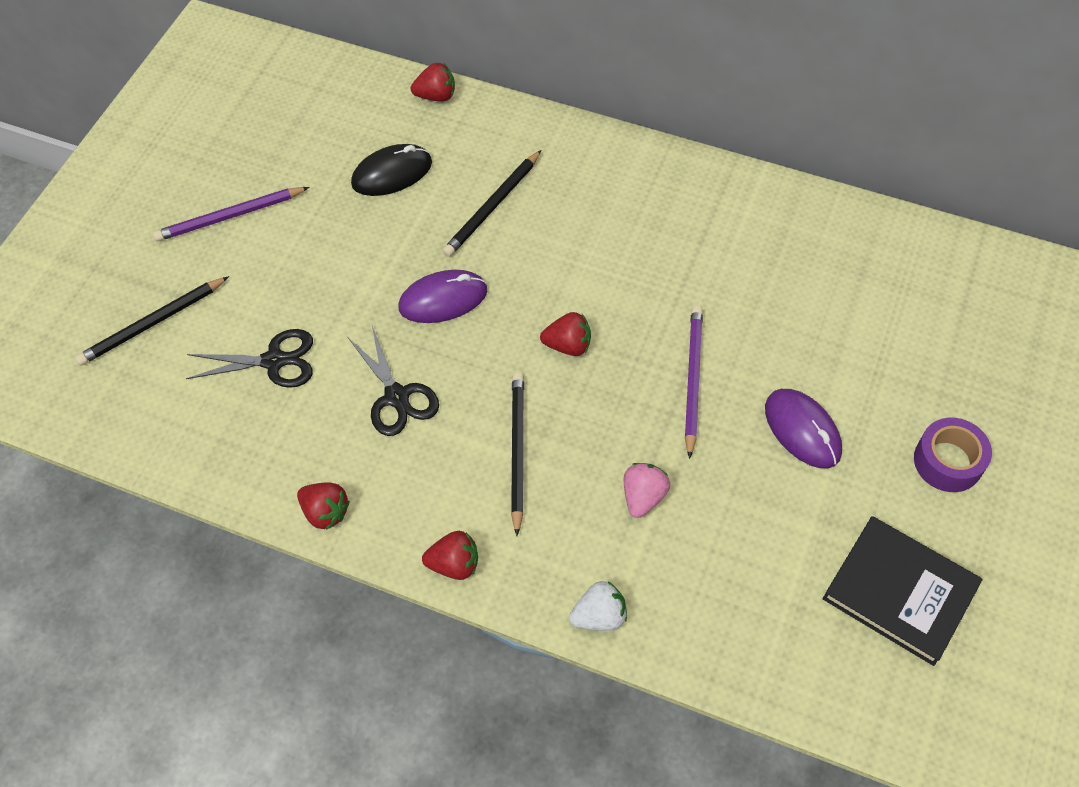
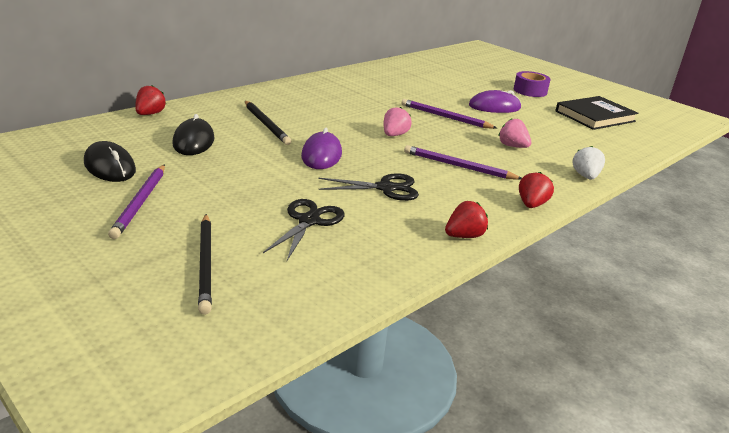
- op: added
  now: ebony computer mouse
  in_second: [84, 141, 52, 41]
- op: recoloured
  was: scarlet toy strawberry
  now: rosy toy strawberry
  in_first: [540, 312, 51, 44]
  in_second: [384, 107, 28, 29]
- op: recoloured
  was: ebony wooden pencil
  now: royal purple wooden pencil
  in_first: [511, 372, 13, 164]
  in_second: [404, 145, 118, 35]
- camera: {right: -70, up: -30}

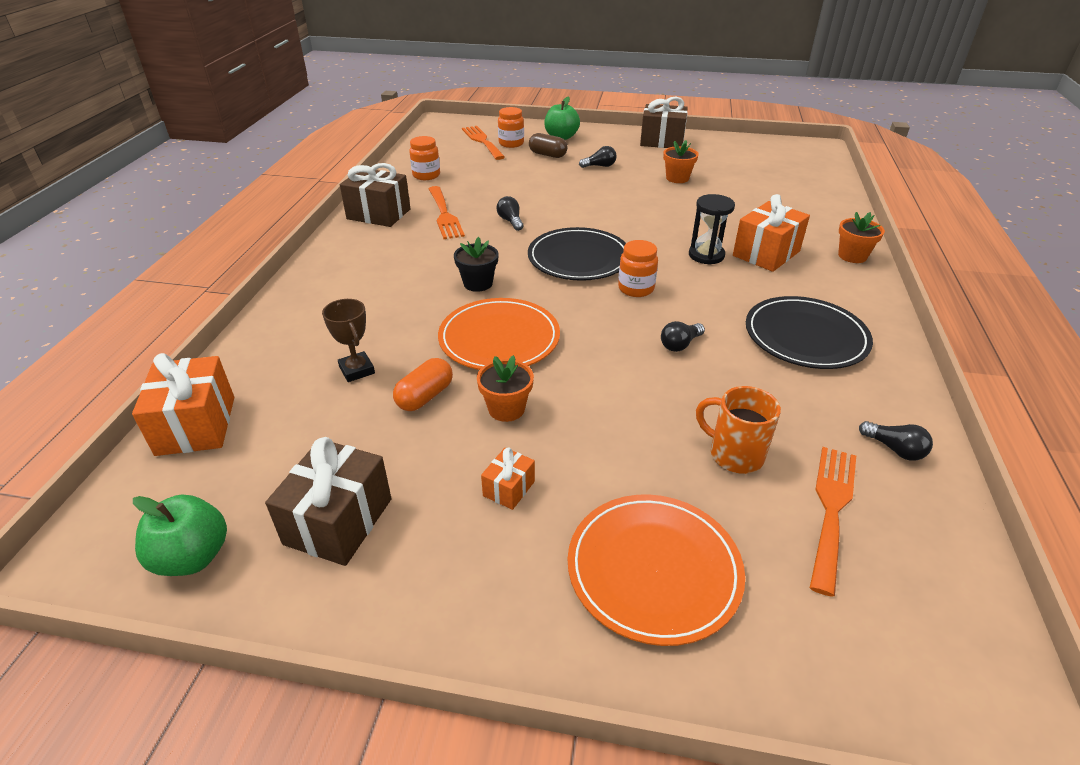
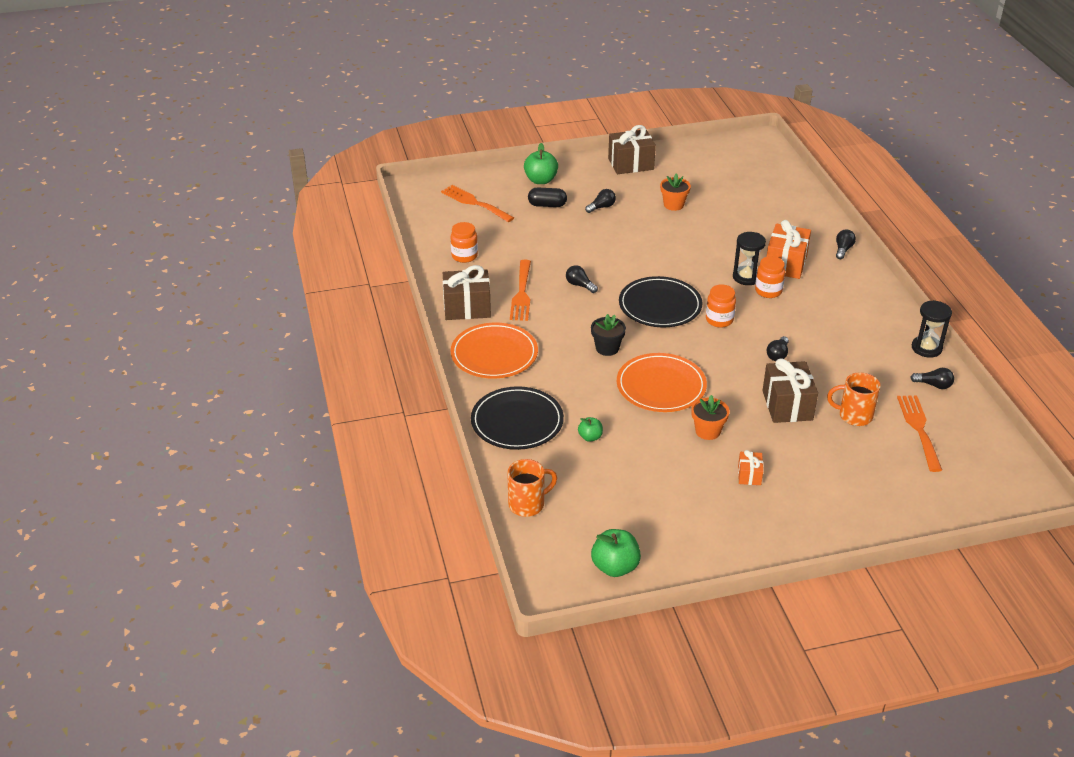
- op: moved
  was: orange-coloured plate
  in_first: [568, 494, 177, 152]
  in_second: [451, 323, 87, 55]
- op: moved
  was: ebony plate
  in_first: [746, 296, 127, 73]
  in_second: [471, 386, 93, 64]
- op: replaced
  was: orange-coloured present
  now: orange-coloured coffee mug
  in_first: [132, 353, 102, 103]
  in_second: [507, 459, 50, 58]
- op: turned
  was: orange-coloured fork
  in_first: [429, 186, 36, 53]
  in_second: [510, 260, 21, 61]
  clockwise: 45
- op: recoloured
  was: russet pill shape
  now: ebony pill shape
  in_first: [529, 133, 38, 25]
  in_second: [528, 188, 39, 19]
- op: replaced
  was: russet award cup
  now: leaf-green toy apple
  in_first: [322, 299, 53, 83]
  in_second: [578, 417, 25, 25]
- op: moved
  was: orange-coloured preserve jar
  in_first: [498, 107, 26, 41]
  in_second: [755, 256, 30, 42]
- op: moved
  was: russet present
  in_first: [265, 437, 127, 129]
  in_second: [762, 359, 56, 64]
- op: replaced
  was: orange-coloured potted plant
  now: ebony light bulb
  in_first: [838, 212, 47, 51]
  in_second: [836, 229, 20, 30]
- op: added
  now: ebony hourglass
  in_second: [912, 300, 40, 58]
- op: removed
  was: orange-coloured pill shape
  in_first: [393, 358, 60, 53]
- camera: {right: -25, up: 0}

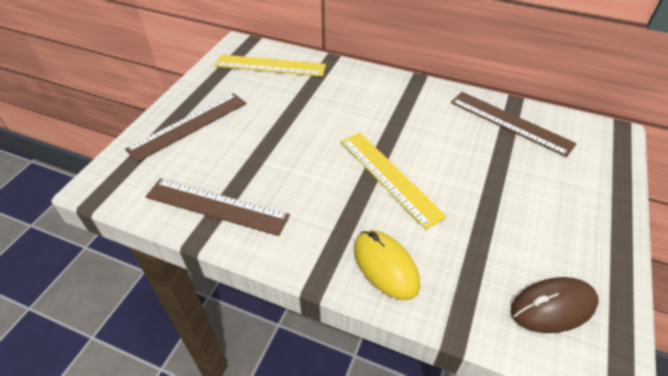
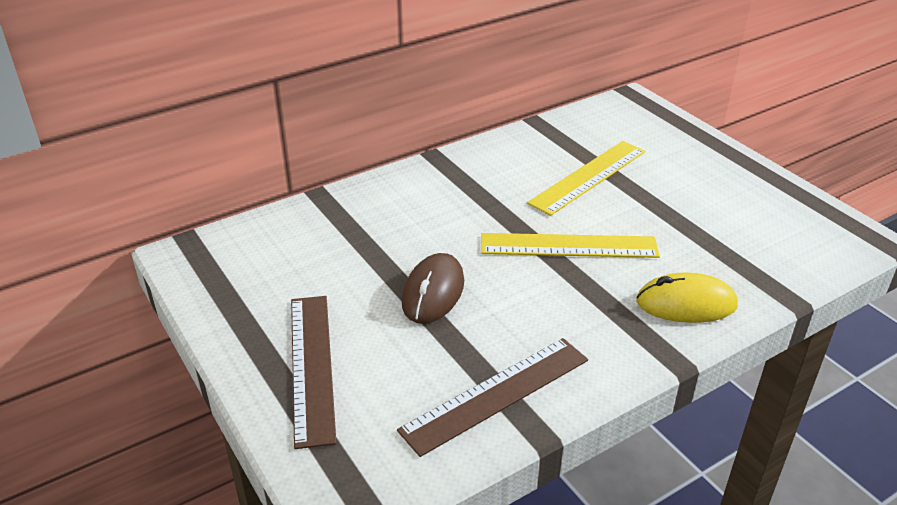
- op: moved
  was: russet computer mouse
  in_first: [511, 277, 88, 56]
  in_second: [402, 253, 62, 71]
- op: moved
  was: yellow ruler
  in_first: [215, 54, 111, 23]
  in_second: [527, 141, 118, 75]
- op: removed
  was: russet ruler
  in_first: [451, 92, 126, 65]
- camera: {right: -55, up: -10}

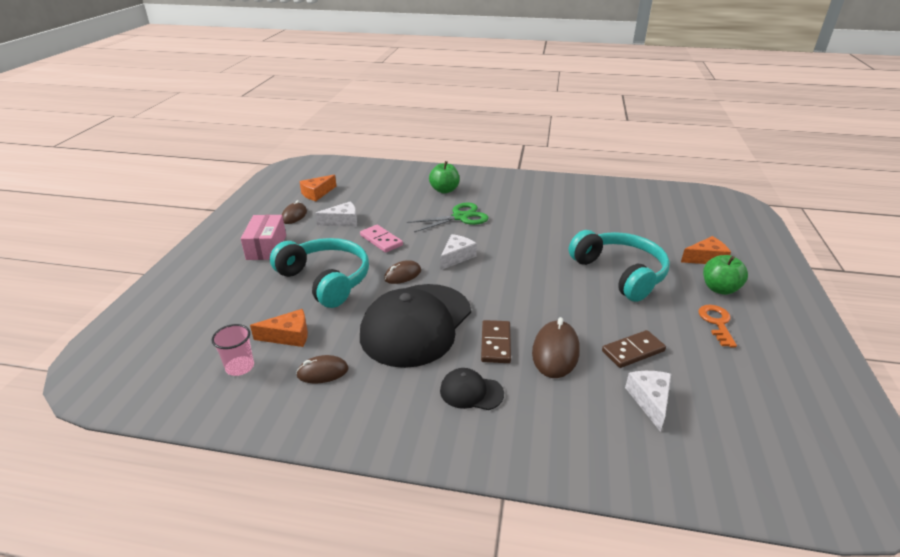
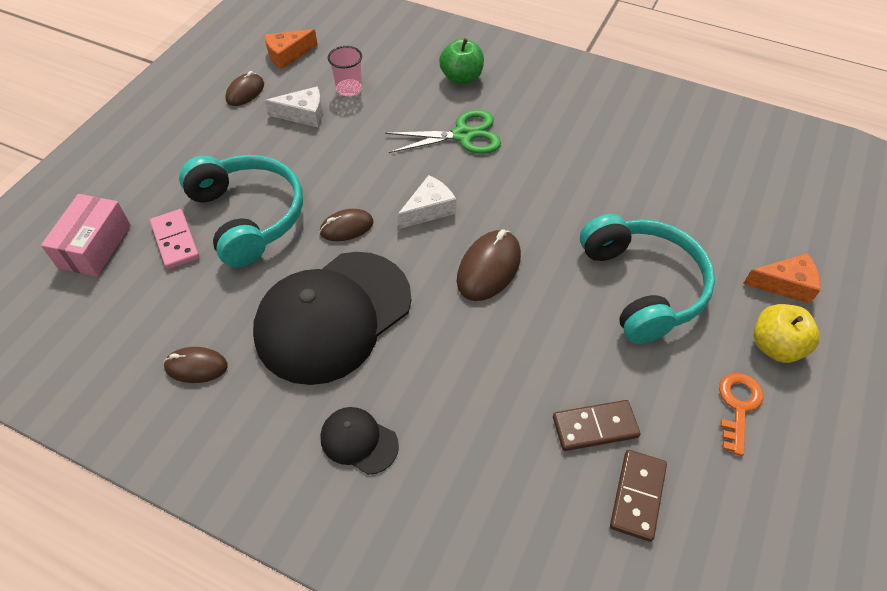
- op: moved
  was: rosy box
  in_first: [241, 215, 45, 45]
  in_second: [41, 194, 90, 82]
- op: moved
  was: rosy domino piece
  in_first: [360, 225, 43, 28]
  in_second: [150, 209, 49, 60]
- op: moved
  was: rosy tumbler
  in_first: [211, 324, 43, 52]
  in_second: [328, 46, 34, 50]
- op: moved
  was: russet computer mouse
  in_first: [532, 317, 48, 61]
  in_second: [457, 229, 64, 72]
- op: moved
  was: russet domino piece
  in_first: [481, 320, 30, 43]
  in_second: [610, 450, 57, 92]
- op: recoloured
  was: leaf-green toy apple
  now: yellow toy apple
  in_first: [703, 255, 45, 40]
  in_second: [754, 304, 66, 59]
- op: removed
  was: orange-coloured cheese wedge
  in_first: [250, 309, 58, 38]
- op: removed
  was: snow-white cheese wedge
  in_first: [625, 371, 46, 61]
- camera: {right: 15, up: 20}

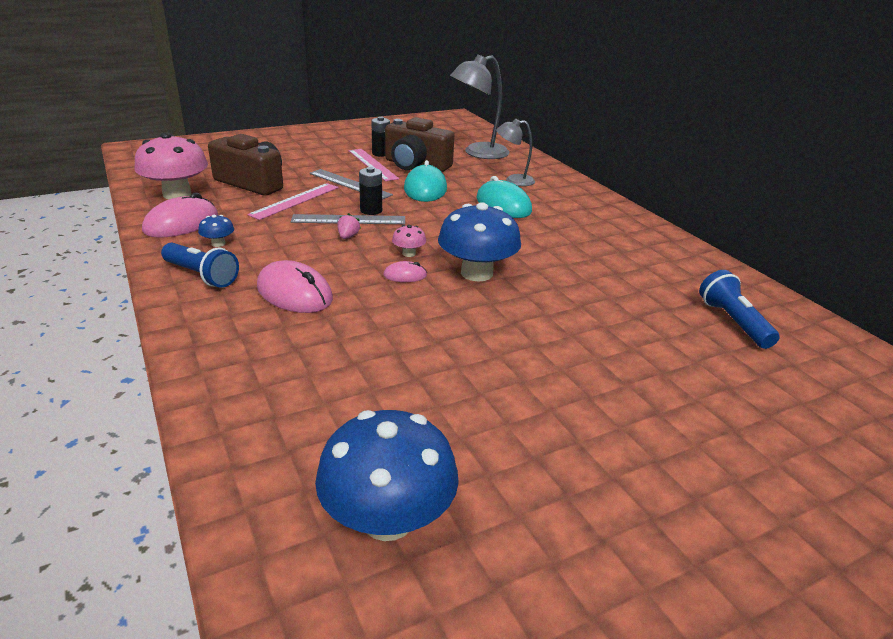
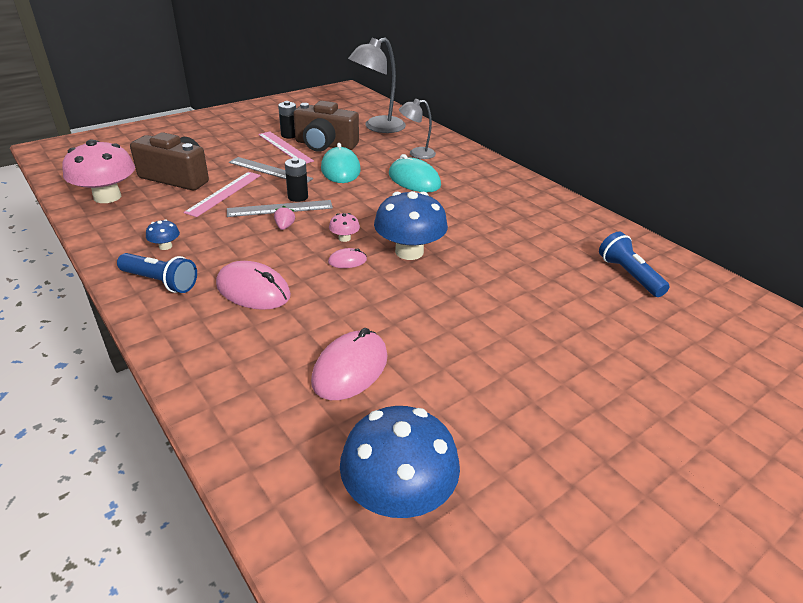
- op: moved
  was: rosy computer mouse
  in_first: [142, 193, 76, 45]
  in_second: [311, 328, 77, 72]
- camera: {right: -10, up: 5}

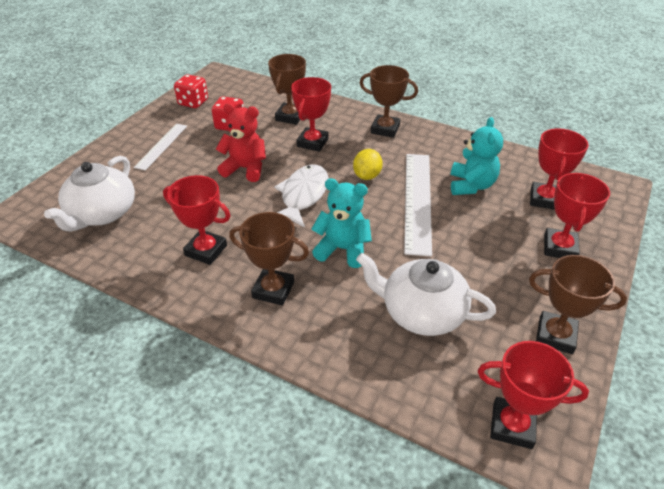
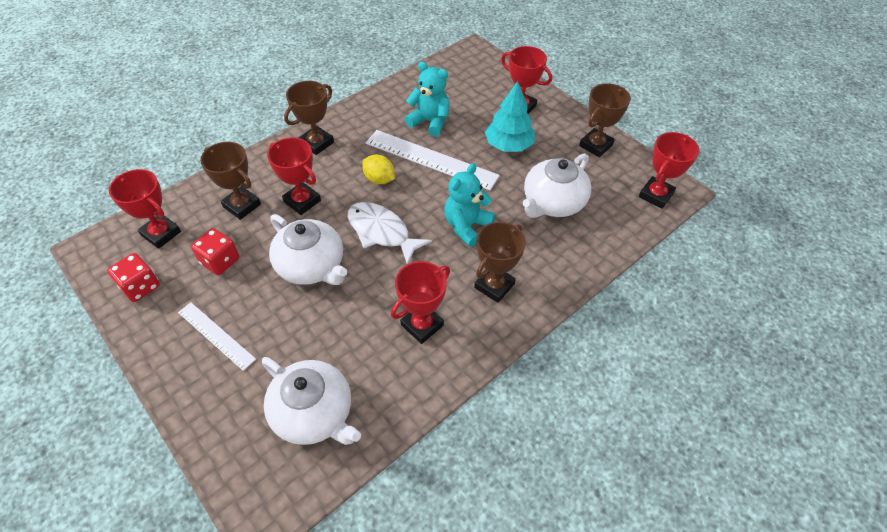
- op: moved
  was: scarlet award cup
  in_first: [530, 128, 59, 82]
  in_second: [109, 169, 72, 80]
- op: replaced
  was: scarlet teddy
  now: snow-white tea pot
  in_first: [216, 103, 50, 79]
  in_second: [269, 214, 78, 71]
- op: added
  now: aqua toy tree
  in_second: [485, 81, 50, 71]
- camera: {right: -70, up: 10}

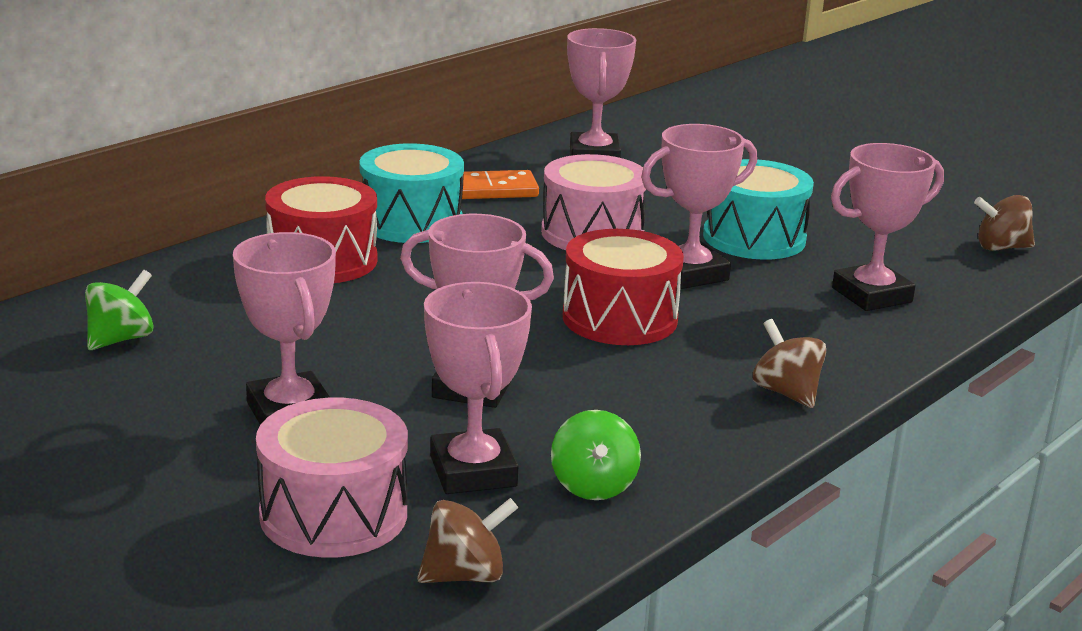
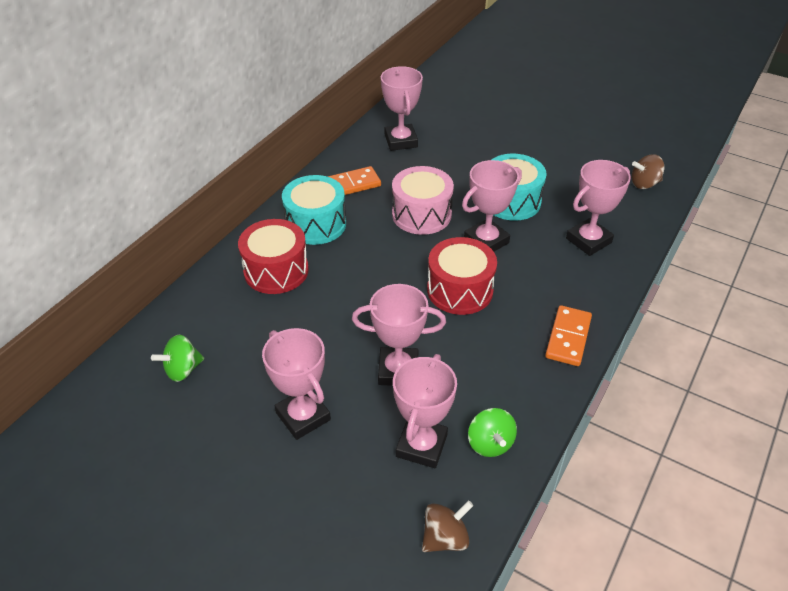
- op: turned
  was: leaf-green spinning top
  in_first: [85, 270, 69, 80]
  in_second: [151, 335, 53, 47]
  clockwise: -150
- op: turned
  was: rosy award cup
  in_first: [424, 282, 108, 212]
  in_second: [393, 354, 64, 114]
  clockwise: 45
- op: replaced
  was: russet spinning top
  now: orange-coloured domino piece
  in_first: [753, 319, 73, 89]
  in_second: [545, 305, 47, 61]
- op: removed
  was: rosy snare drum
  in_first: [256, 398, 152, 160]
- camera: {right: -10, up: 20}

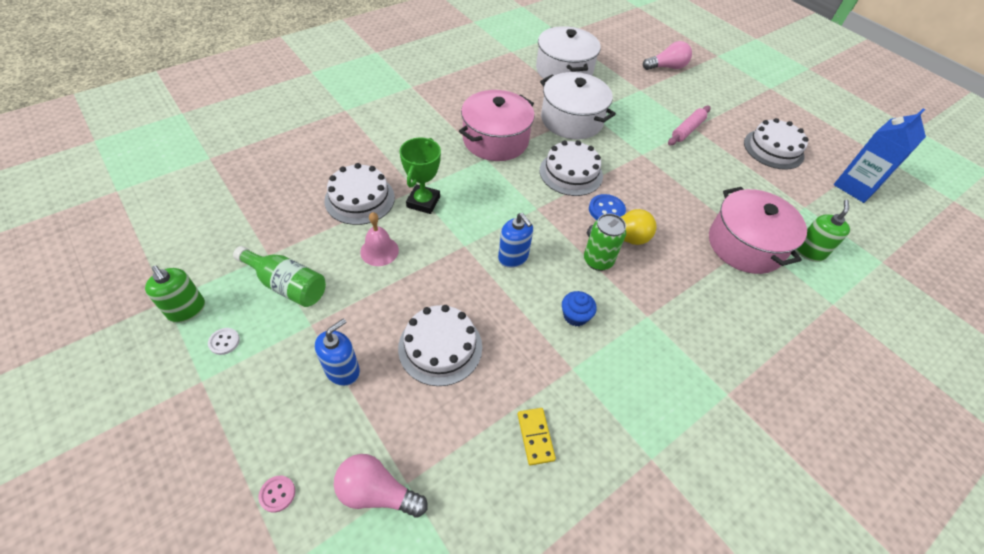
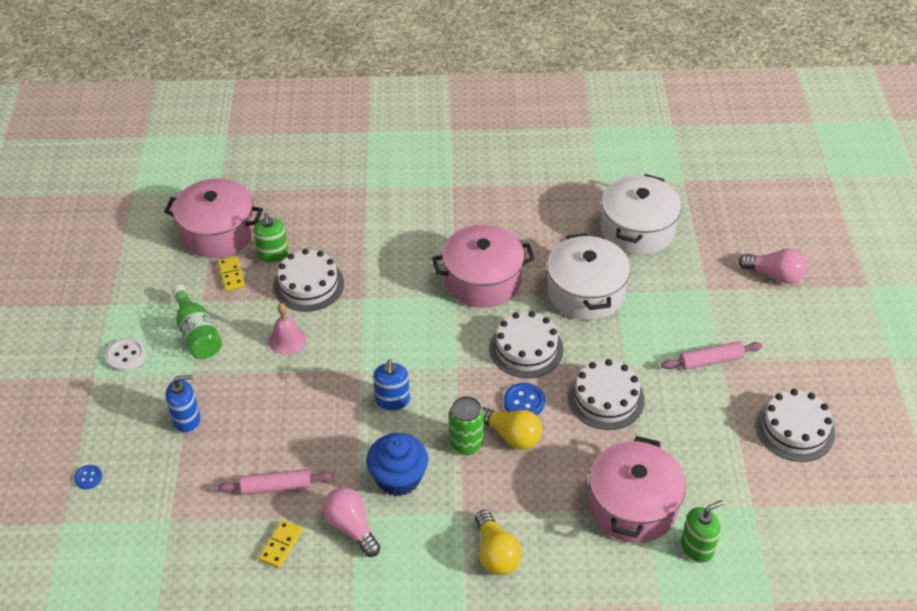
- op: recoloured
  was: rosy sewing button
  now: royal blue sewing button
  in_first: [259, 476, 36, 37]
  in_second: [74, 465, 28, 24]
- op: resized
  was: snow-white sewing button
  in_first: [208, 328, 32, 27]
  in_second: [105, 338, 41, 34]
  ratio: 1.6
- op: added
  now: rosy stockpot
  in_second: [164, 178, 99, 80]
- op: added
  now: rosy pastry roller
  in_second: [217, 469, 116, 26]
- op: added
  now: yellow domino piece
  in_second: [218, 256, 27, 35]
- op: moved
  was: leaf-green pump bottle
  in_first: [145, 266, 60, 57]
  in_second: [253, 213, 36, 51]
- op: moved
  was: rosy light bulb
  in_first: [334, 454, 94, 64]
  in_second: [323, 487, 58, 70]
- op: resized
  was: royal blue cupcake
  in_first: [562, 291, 35, 35]
  in_second: [366, 433, 62, 63]
  ratio: 1.75
- op: added
  now: yellow light bulb
  in_second: [475, 510, 47, 65]
- op: moved
  was: snow-white layer cake
  in_first: [398, 305, 84, 81]
  in_second: [568, 359, 77, 71]
- op: removed
  was: leaf-green award cup
  in_first: [399, 138, 42, 76]
- op: removed
  was: royal blue milk carton
  in_first: [834, 109, 92, 94]
- camera: {right: 40, up: -5}

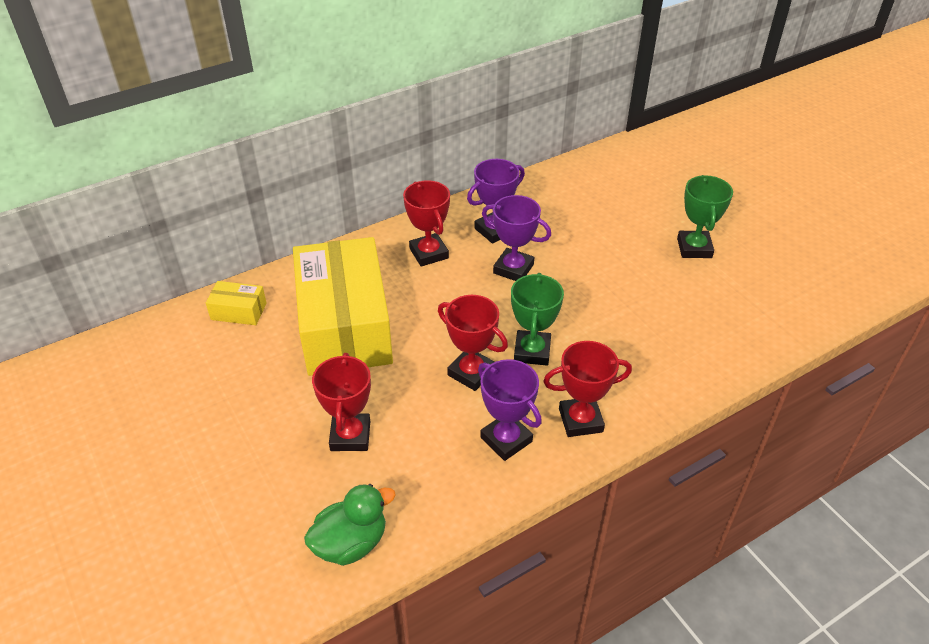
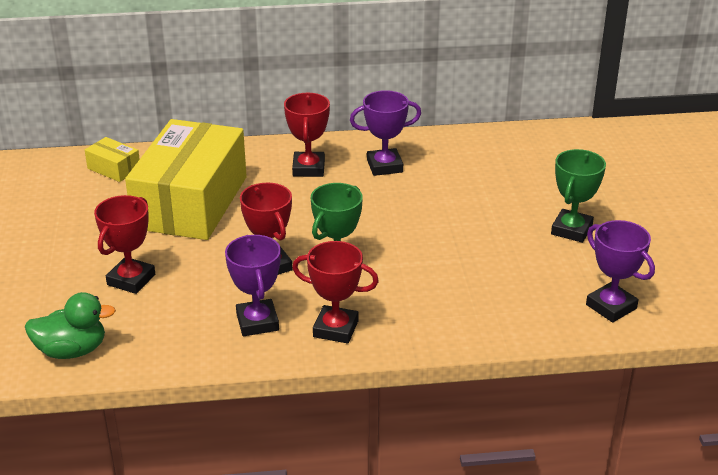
- op: moved
  was: royal purple award cup
  in_first: [482, 195, 69, 86]
  in_second: [586, 220, 69, 102]
- camera: {right: 25, up: -10}

